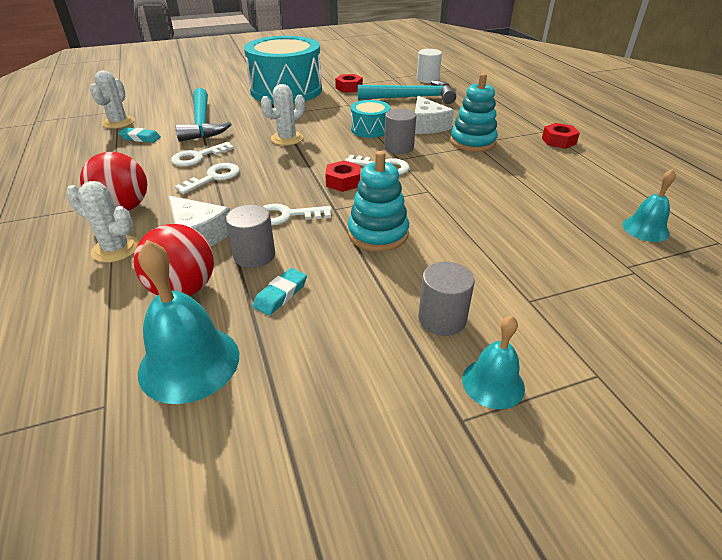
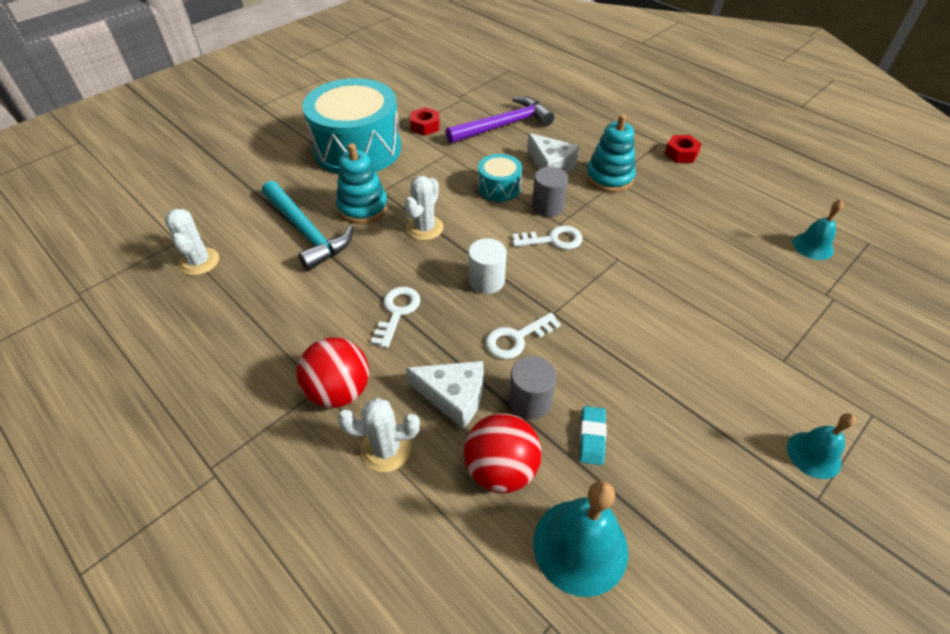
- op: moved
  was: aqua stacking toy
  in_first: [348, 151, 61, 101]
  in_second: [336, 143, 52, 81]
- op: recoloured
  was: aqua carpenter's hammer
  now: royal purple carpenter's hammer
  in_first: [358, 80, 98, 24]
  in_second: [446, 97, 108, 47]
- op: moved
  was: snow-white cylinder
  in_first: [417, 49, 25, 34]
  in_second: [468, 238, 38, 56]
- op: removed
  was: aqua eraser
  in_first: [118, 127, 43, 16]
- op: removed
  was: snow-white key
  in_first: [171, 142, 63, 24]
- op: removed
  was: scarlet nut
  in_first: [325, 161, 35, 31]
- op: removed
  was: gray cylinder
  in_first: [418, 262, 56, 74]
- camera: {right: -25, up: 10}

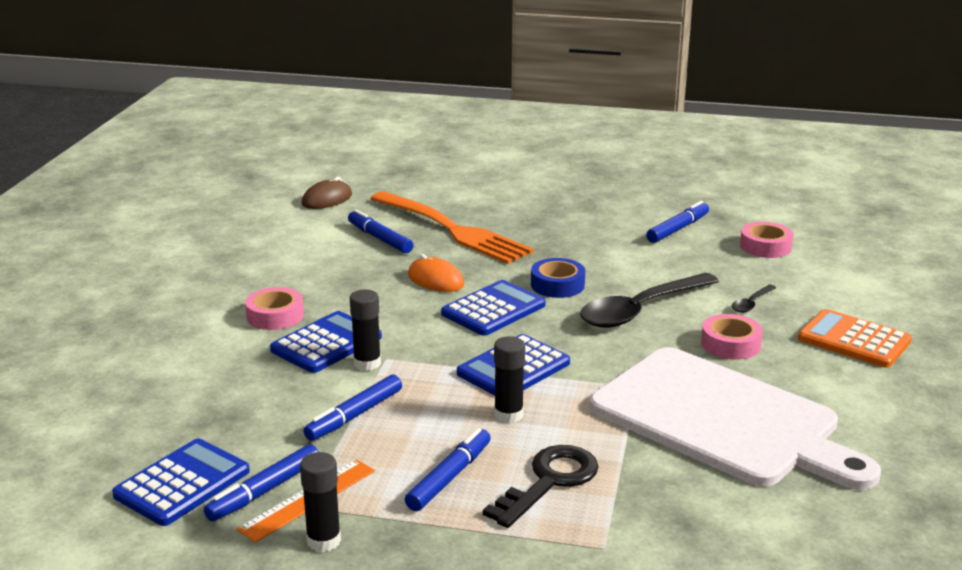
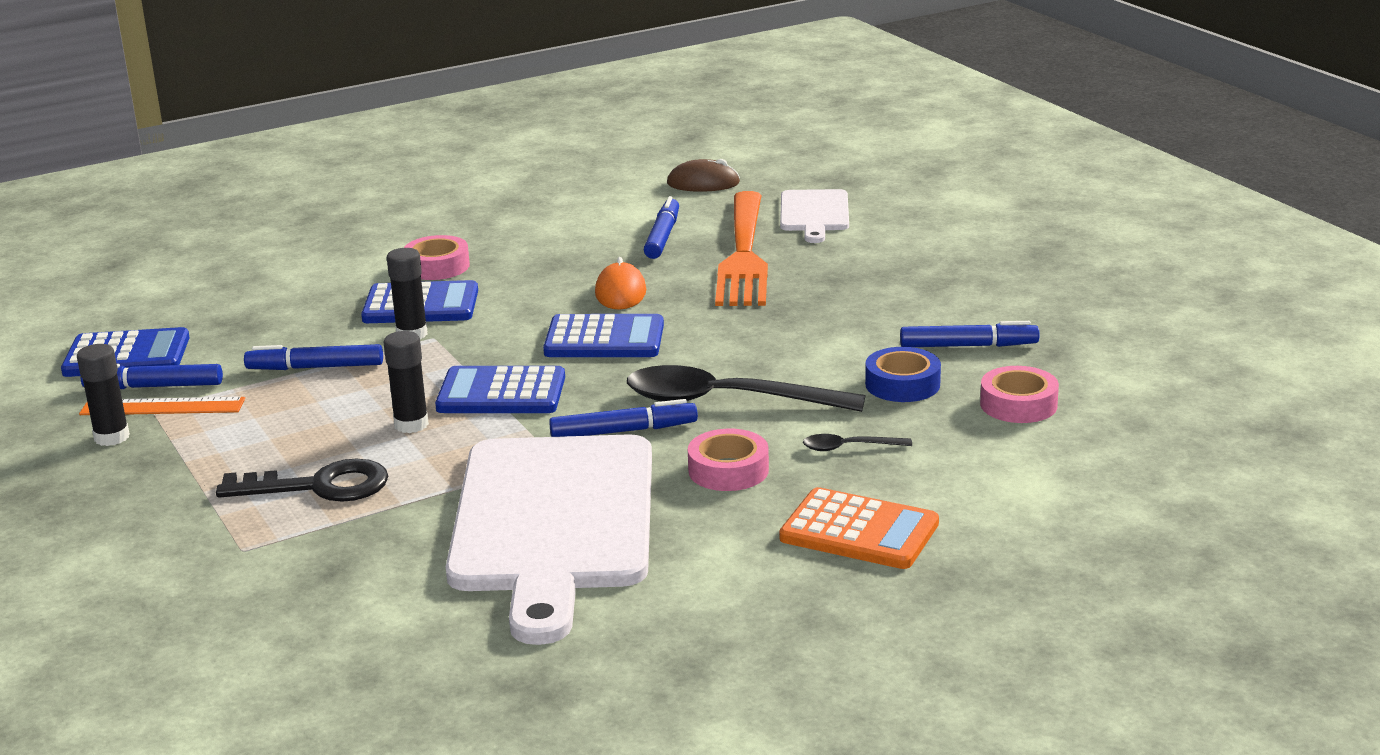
- op: moved
  was: royal blue marker pen
  in_first: [405, 428, 86, 83]
  in_second: [549, 399, 149, 38]
- op: turned
  was: orange-coloured calculator
  in_first: [798, 309, 114, 59]
  in_second: [779, 487, 160, 82]
  clockwise: 120
- op: added
  now: snow-white bread board
  in_second: [780, 189, 69, 54]
- op: moved
  was: royal blue roll of tape
  in_first: [531, 258, 54, 40]
  in_second: [865, 347, 76, 55]
- camera: {right: 50, up: 0}

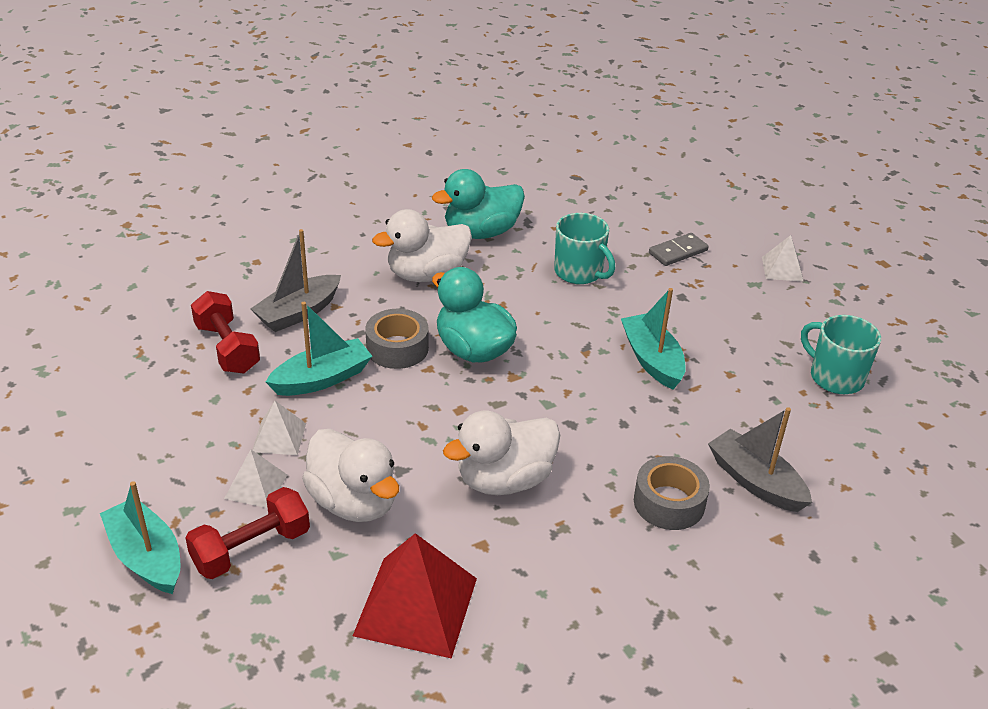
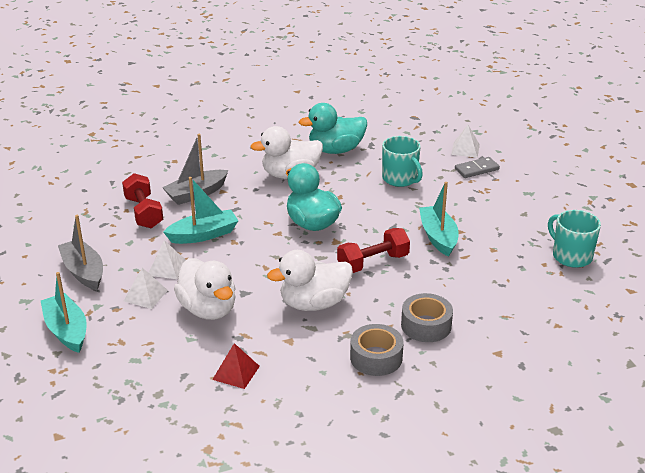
- op: moved
  was: gray toy boat
  in_first: [708, 407, 104, 105]
  in_second: [58, 215, 45, 75]
- op: resized
  was: scarlet pyramid
  in_first: [353, 533, 124, 126]
  in_second: [212, 343, 48, 46]
  ratio: 0.53
- op: moved
  was: scarlet free weight
  in_first: [185, 487, 125, 92]
  in_second: [337, 228, 73, 45]
- op: moved
  was: gray roll of tape
  in_first: [365, 309, 64, 60]
  in_second: [350, 324, 54, 52]
- op: moved
  was: snow-white pyramid
  in_first: [762, 235, 42, 47]
  in_second: [451, 125, 29, 33]
- camera: {right: 10, up: -5}

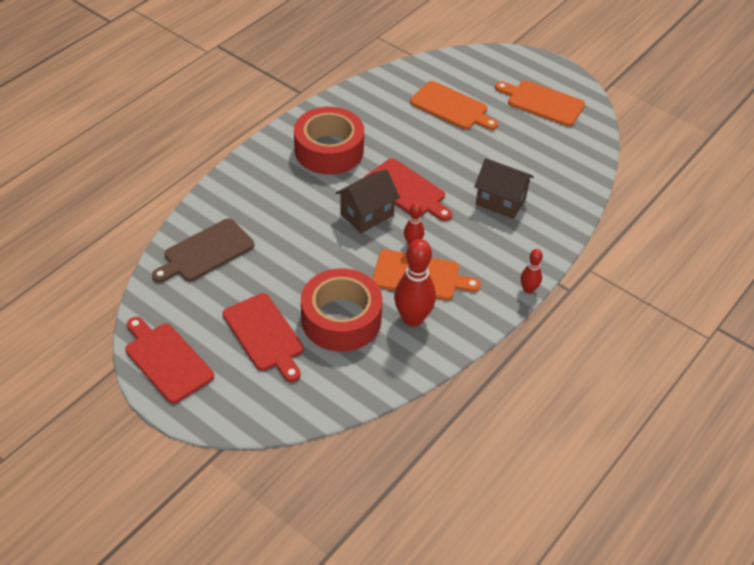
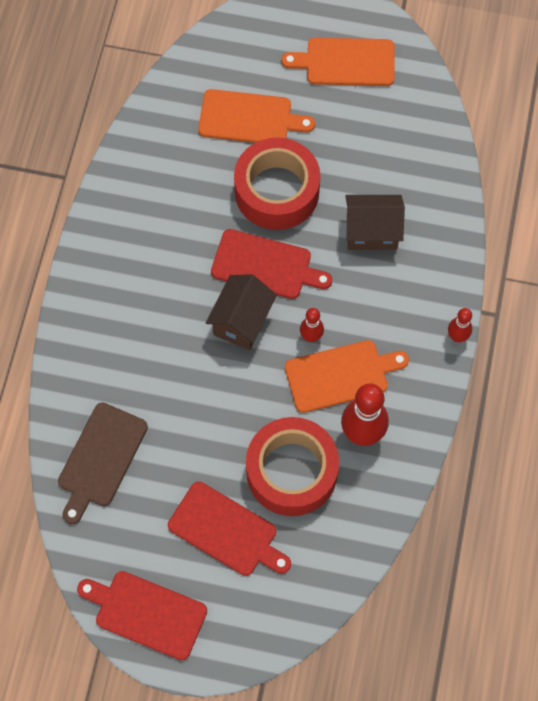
- op: moved
  was: scarlet roll of tape
  in_first: [294, 107, 70, 67]
  in_second: [234, 137, 87, 93]
- camera: {right: -25, up: 20}

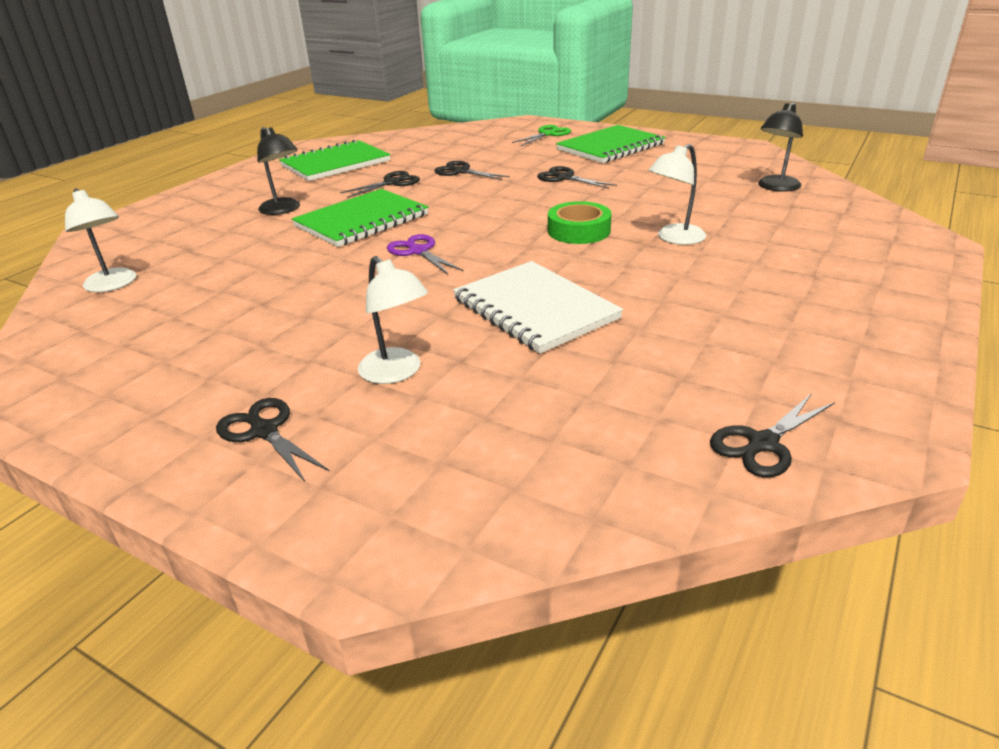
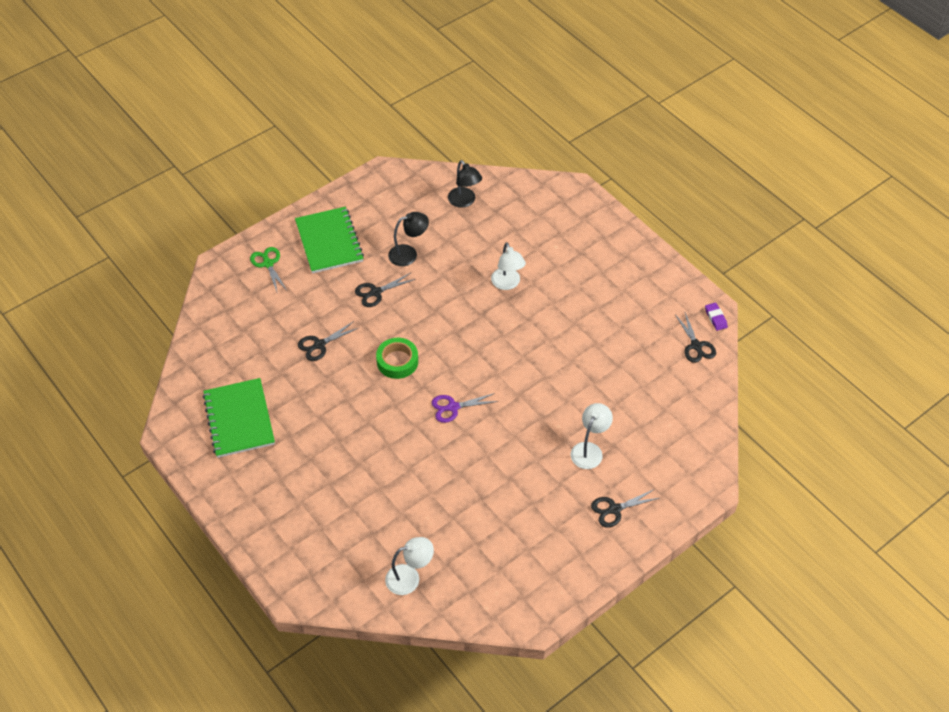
- op: moved
  was: leaf-green roll of tape
  in_first: [548, 201, 64, 43]
  in_second: [376, 338, 42, 41]
- op: moved
  was: ebony reading lamp
  in_first: [257, 127, 43, 88]
  in_second: [388, 212, 41, 54]
- op: turned
  was: snow-white reading lamp
  in_first: [358, 256, 70, 128]
  in_second: [570, 403, 43, 66]
  clockwise: -45
- op: added
  now: royal purple eraser
  in_second: [705, 303, 23, 28]
- op: removed
  was: leaf-green notebook
  in_first: [292, 189, 136, 58]
- op: removed
  was: ebony pair of scissors
  in_first: [340, 171, 80, 27]
- op: removed
  was: snow-white notebook
  in_first: [453, 261, 170, 93]
- camera: {right: -70, up: 20}

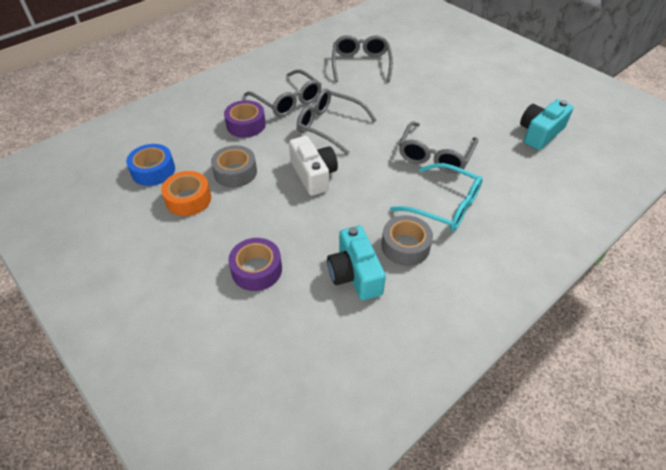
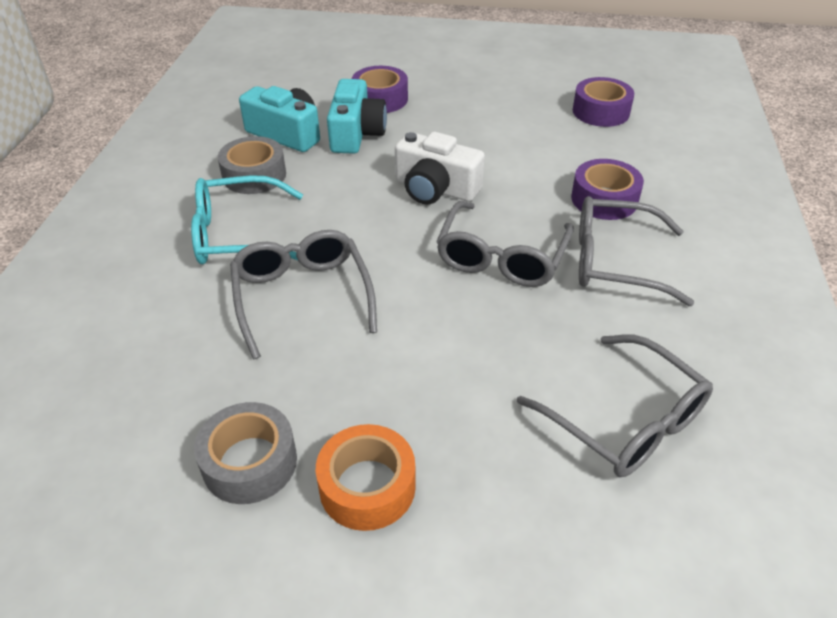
- op: moved
  was: gray roll of tape
  in_first: [211, 145, 46, 43]
  in_second: [194, 402, 103, 102]
- op: moved
  was: orange-coloured roll of tape
  in_first: [161, 171, 50, 45]
  in_second: [316, 424, 100, 107]
- op: moved
  was: aqua camera
  in_first: [520, 99, 54, 51]
  in_second: [327, 79, 60, 75]
- op: turned
  was: gray glasses
  in_first: [297, 89, 80, 66]
  in_second: [436, 201, 138, 86]
  clockwise: 120
- op: recoloured
  was: royal blue roll of tape
  now: royal purple roll of tape
  in_first: [126, 144, 49, 42]
  in_second: [573, 77, 61, 50]
- camera: {right: 140, up: -5}

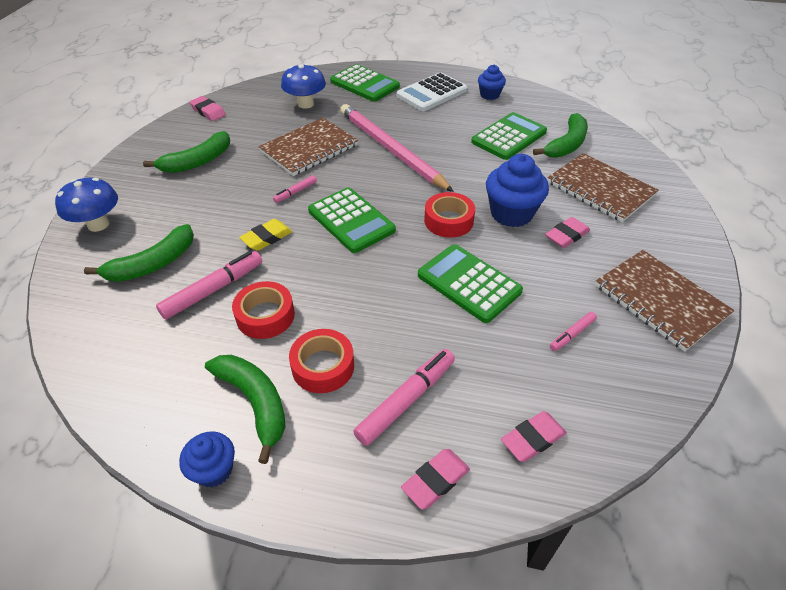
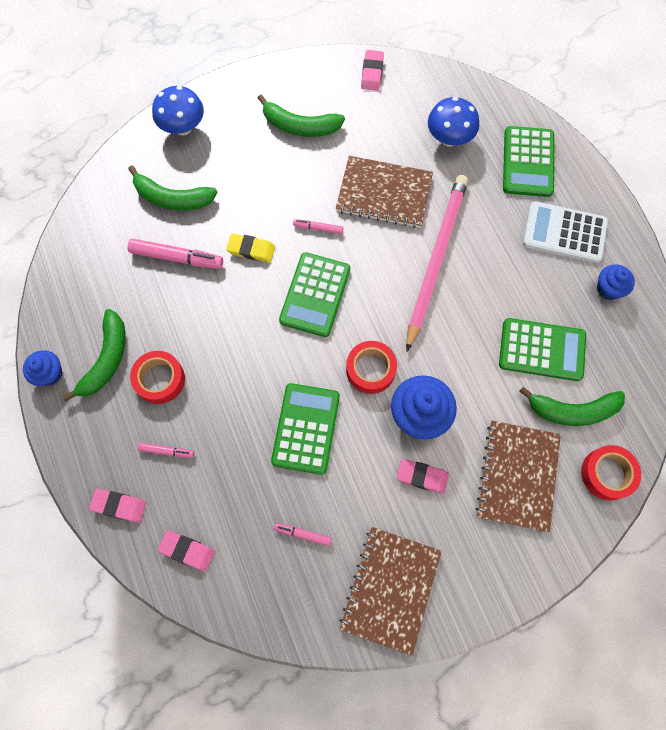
- op: resized
  was: rosy marker pen
  in_first: [353, 349, 102, 97]
  in_second: [138, 443, 56, 15]
  ratio: 0.54
- op: moved
  was: scarlet roll of tape
  in_first: [232, 281, 63, 58]
  in_second: [581, 445, 60, 56]
- camera: {right: 55, up: 25}

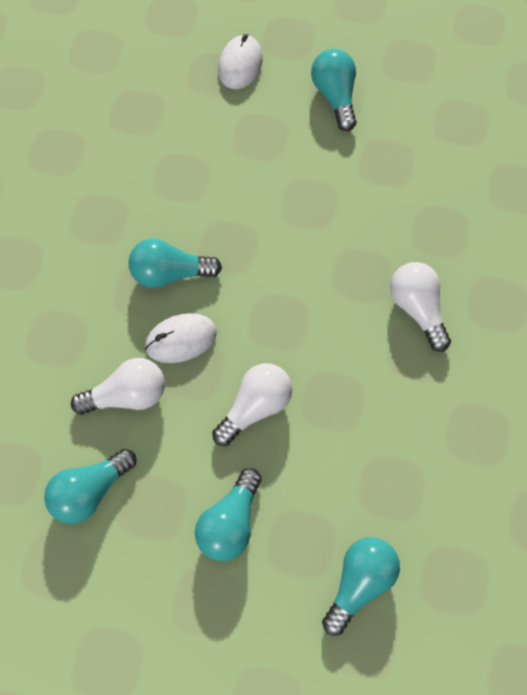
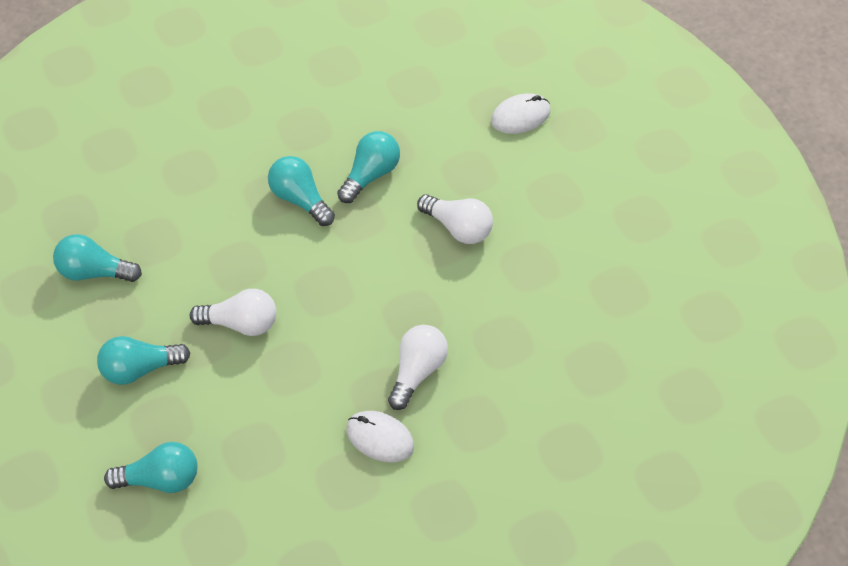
- op: moved
  was: aqua light bulb
  in_first: [311, 49, 45, 82]
  in_second: [337, 131, 63, 72]
- op: moved
  was: snow-white computer mouse
  in_first: [145, 313, 72, 50]
  in_second: [346, 411, 68, 51]
- op: moved
  was: snow-white light bulb
  in_first: [71, 358, 94, 57]
  in_second: [417, 194, 76, 50]
- camera: {right: 50, up: -10}

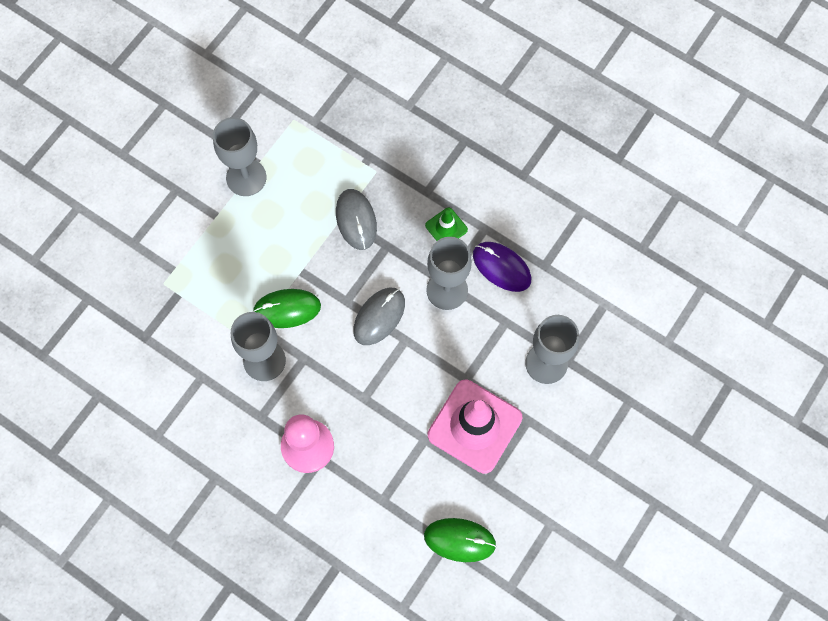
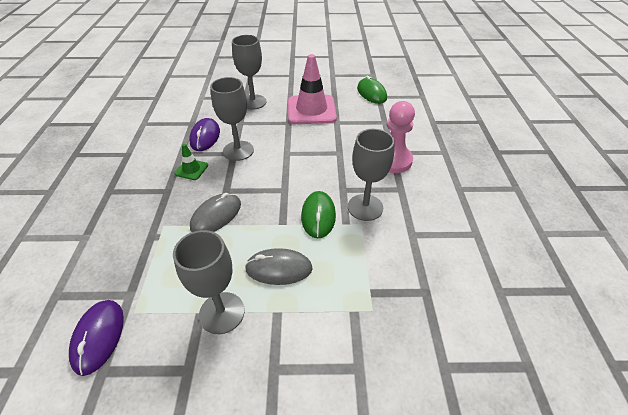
- op: added
  now: royal purple computer mouse
  in_second: [69, 300, 55, 76]
- op: moved
  was: gray computer mouse
  in_first: [353, 288, 52, 57]
  in_second: [245, 248, 68, 37]
- op: turned
  was: leaf-green computer mouse
  in_first: [253, 289, 68, 39]
  in_second: [301, 191, 35, 47]
  clockwise: 45
- camera: {right: -125, up: -25}

